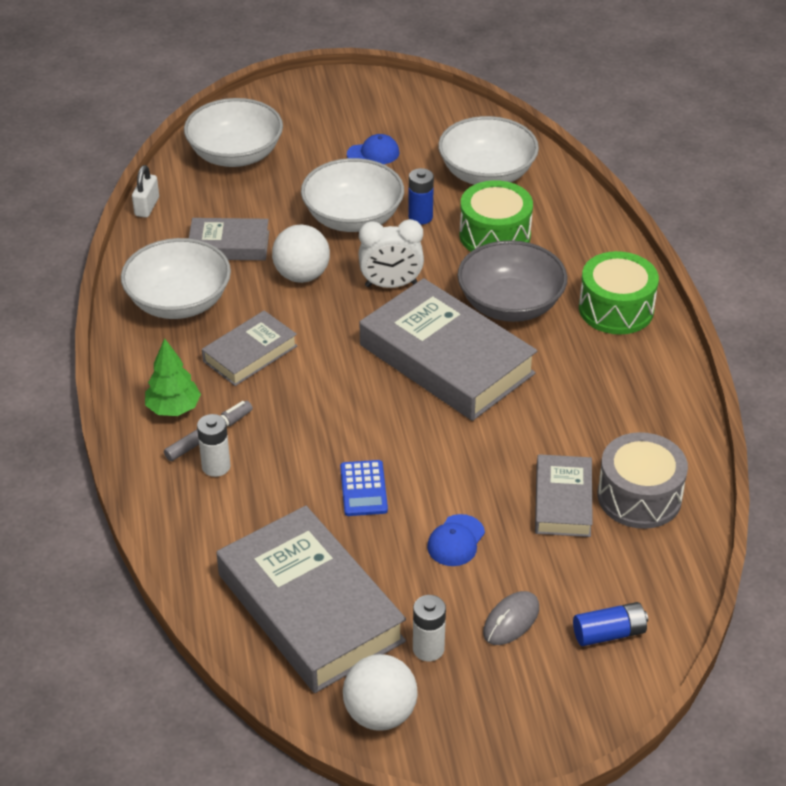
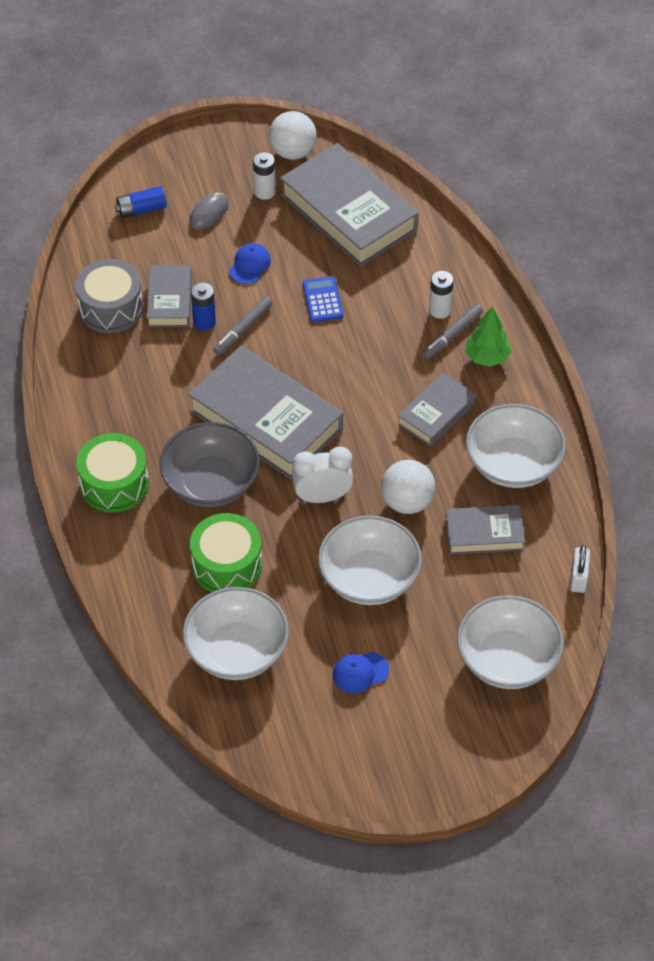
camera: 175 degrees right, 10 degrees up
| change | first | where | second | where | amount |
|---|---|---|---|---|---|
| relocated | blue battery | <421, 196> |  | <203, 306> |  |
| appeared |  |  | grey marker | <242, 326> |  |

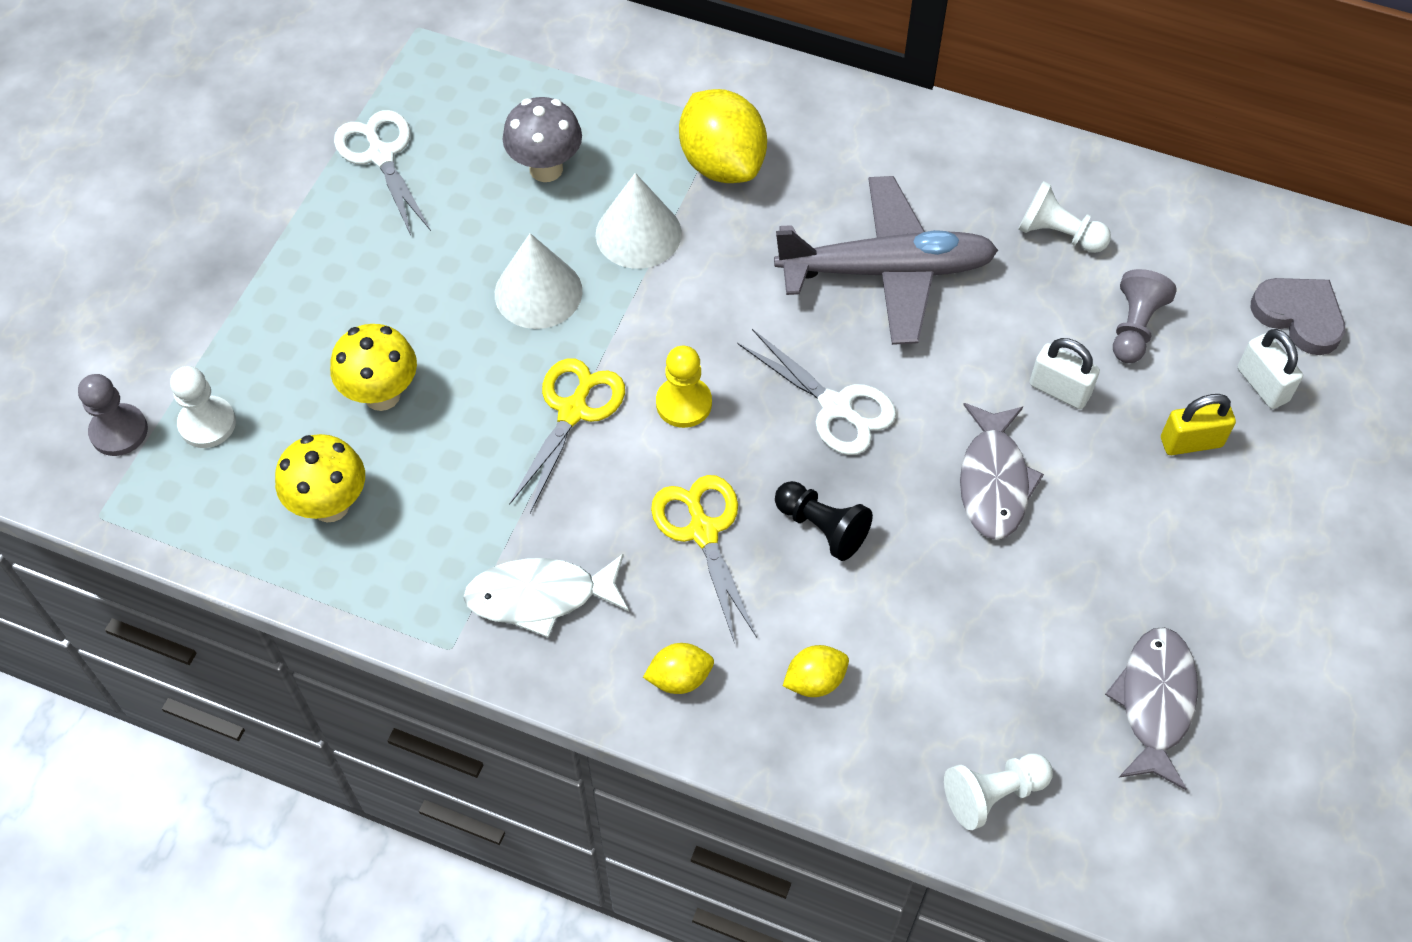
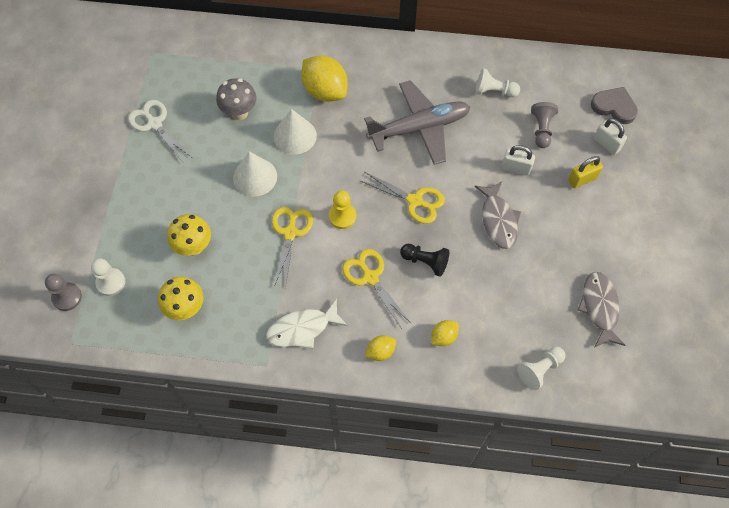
camera: 15 degrees left, 5 degrees up
| change | first | where | second | where | amount |
|---|---|---|---|---|---|
| colour | white scissors | <817, 392> | yellow scissors | <403, 198> |  |

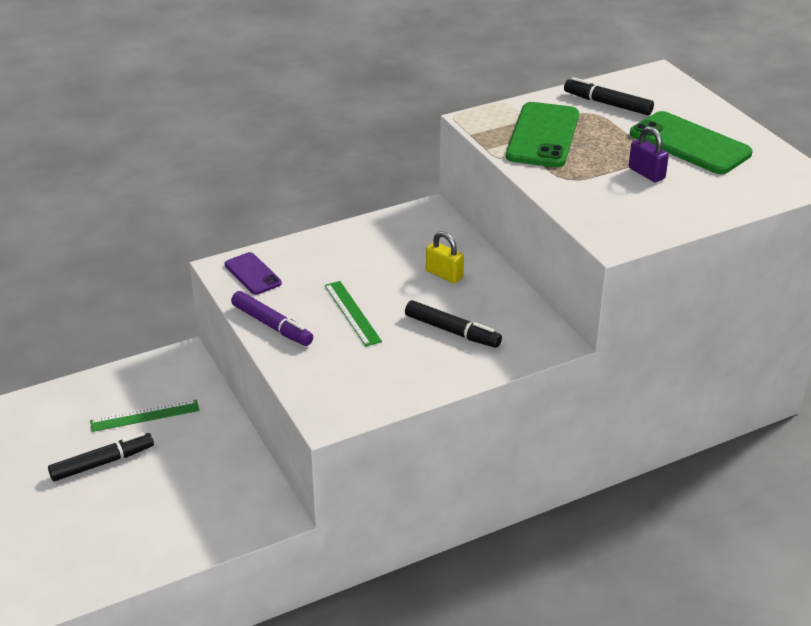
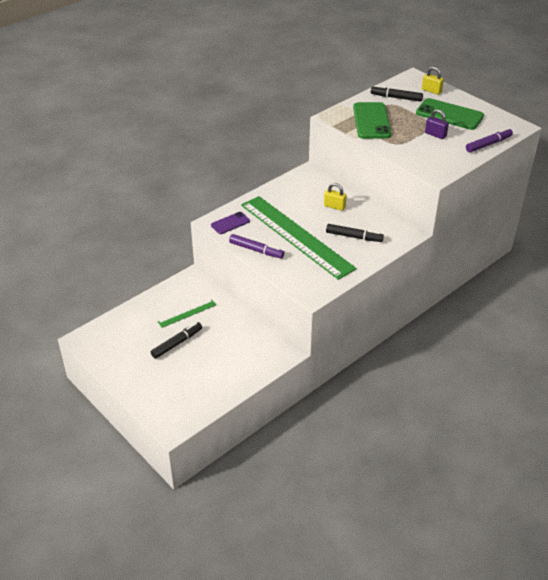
camera: 15 degrees left, 5 degrees up
| change | first | where | second | where | amount |
|---|---|---|---|---|---|
| spun | purple phone | <253, 273> |  | <230, 223> | 75 degrees counterclockwise |
| size | green ruler | <353, 313> |  | <299, 238> | x2.46 |
| appeared |  |  | yellow padlock | <433, 81> |  |
| appeared |  |  | purple marker | <489, 140> |  |

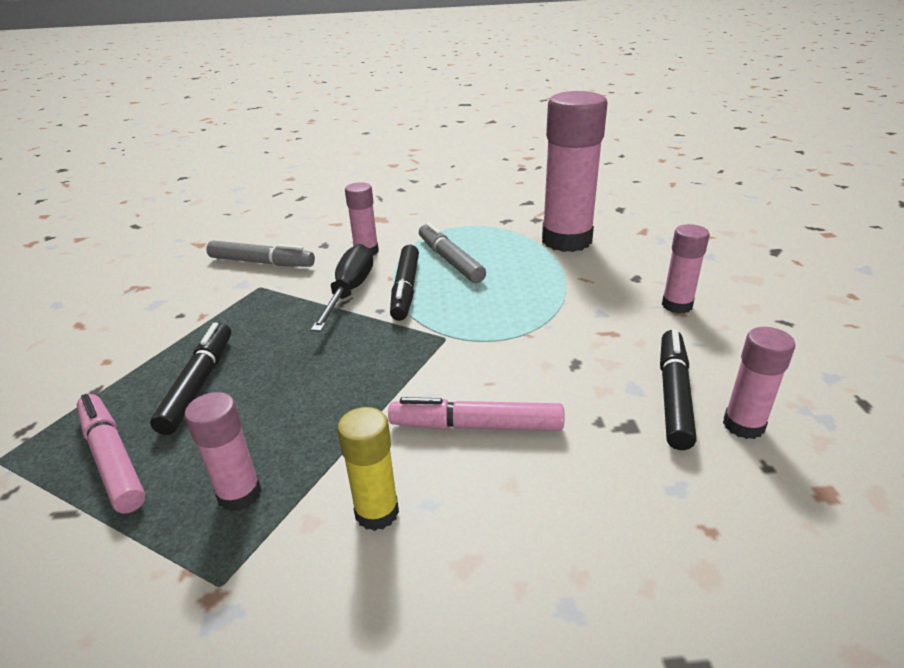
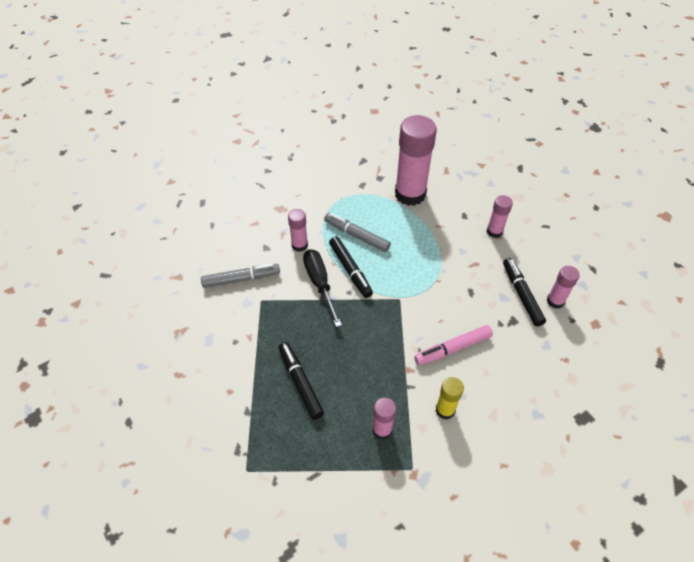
camera: 30 degrees left, 20 degrees up
| change | first | where | second | where | amount |
|---|---|---|---|---|---|
| missing | pink marker | <111, 454> |  |  |  |

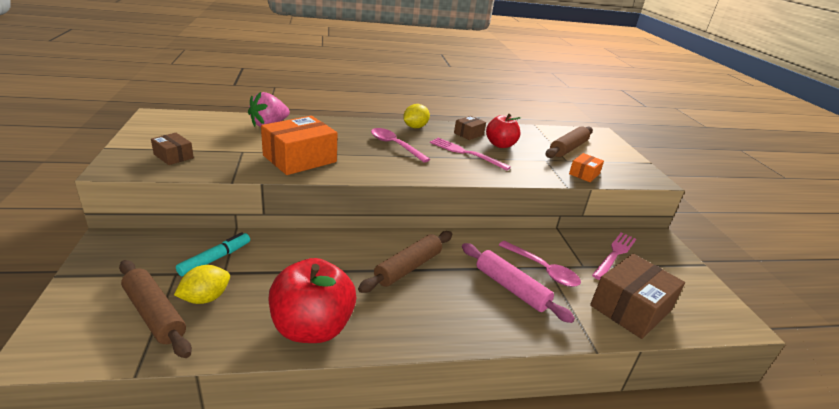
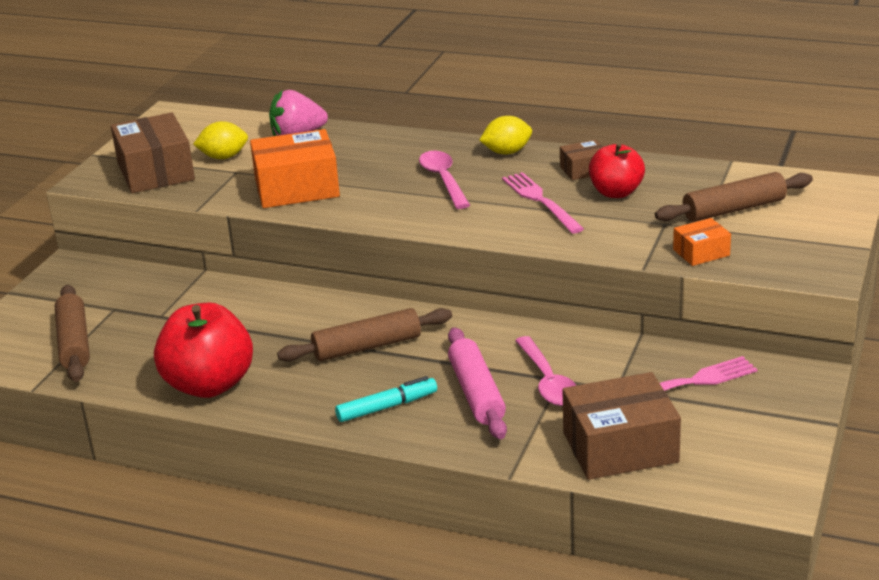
camera: 35 degrees right, 0 degrees up
| change | first | where | second | where | amount |
|---|---|---|---|---|---|
| size | brown box | <172, 149> |  | <153, 152> | x1.97 |
| relocated | yellow lemon | <202, 284> |  | <220, 140> |  |
| relocated | turquoise marker | <213, 254> |  | <386, 399> |  |

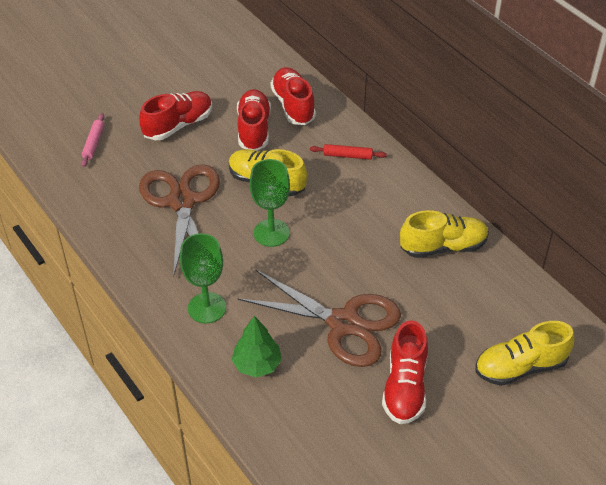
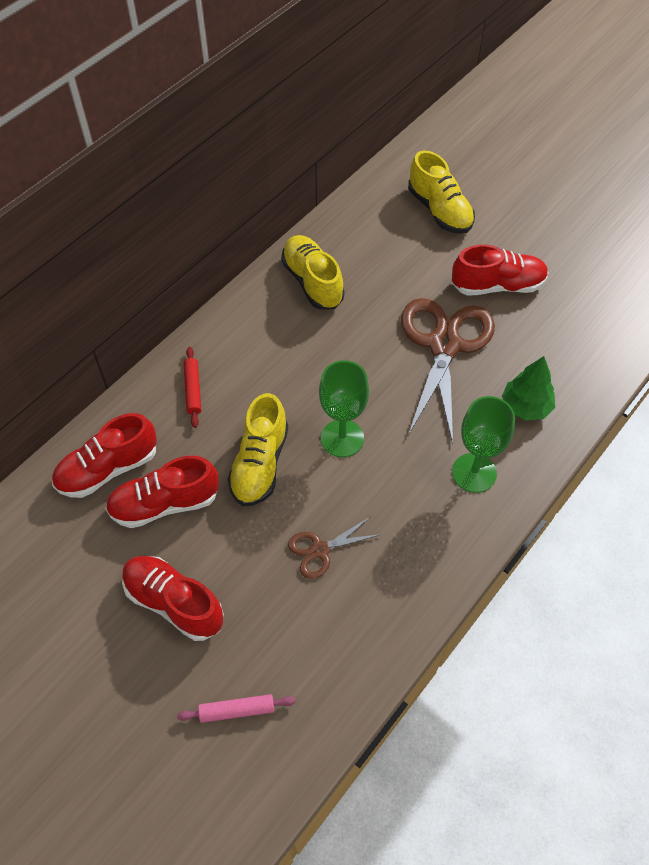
camera: 105 degrees left, 10 degrees up
| change | first | where | second | where | amount |
|---|---|---|---|---|---|
| size | brown scissors | <179, 221> |  | <335, 548> | x0.47 |

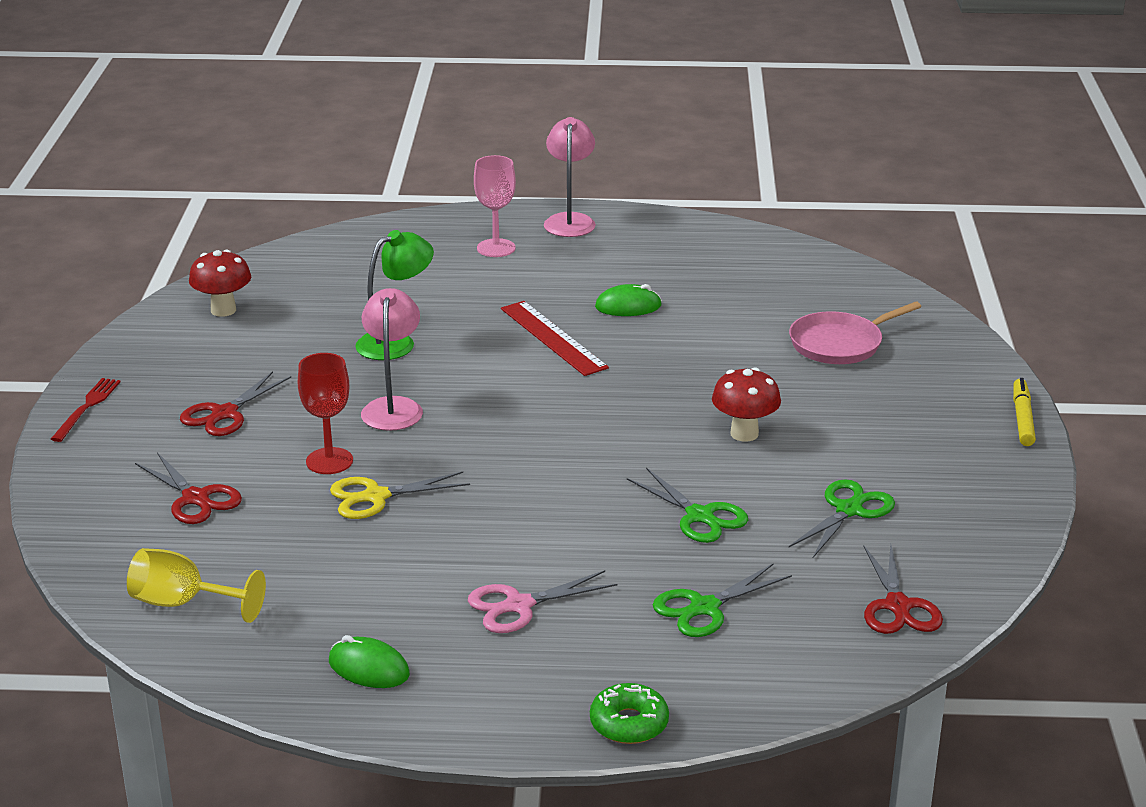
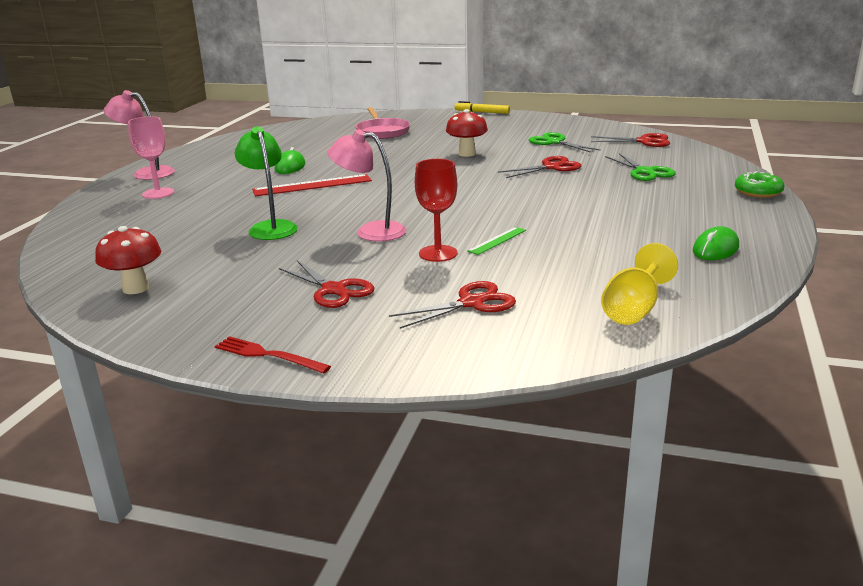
camera: 75 degrees left, 5 degrees down
| change | first | where | second | where | amount |
|---|---|---|---|---|---|
| exchanged | yellow scissors | <400, 495> | green ruler | <496, 241> |  |
| colour | green scissors | <687, 505> | red scissors | <540, 167> |  |
| missing | pink scissors | <542, 601> |  |  |  |

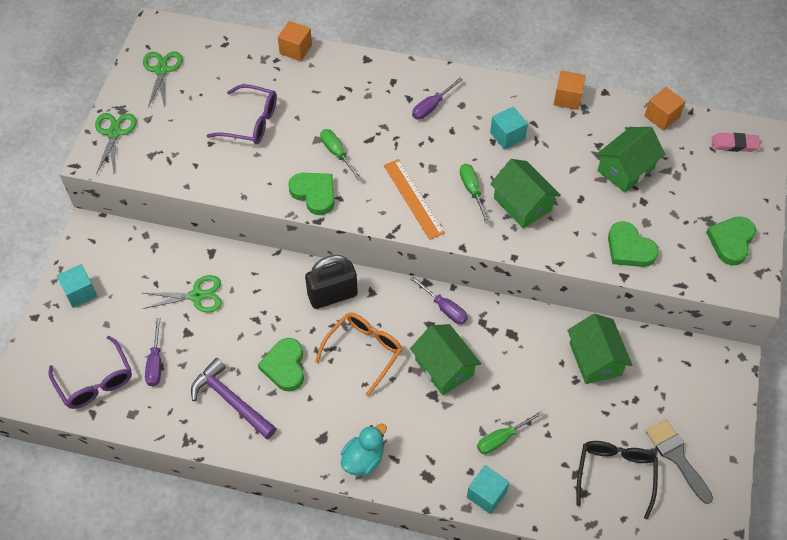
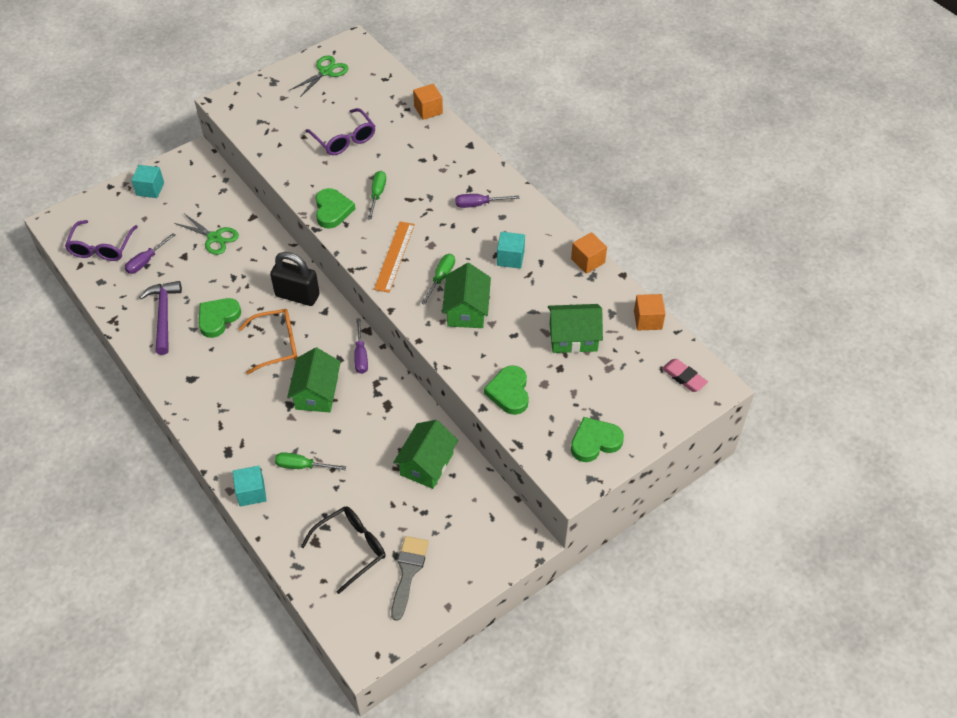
camera: 40 degrees right, 5 degrees down
| change | first | where | second | where | amount |
|---|---|---|---|---|---|
| missing | green scissors | <116, 143> |  |  |  |
| missing | turquoise duck | <364, 449> |  |  |  |

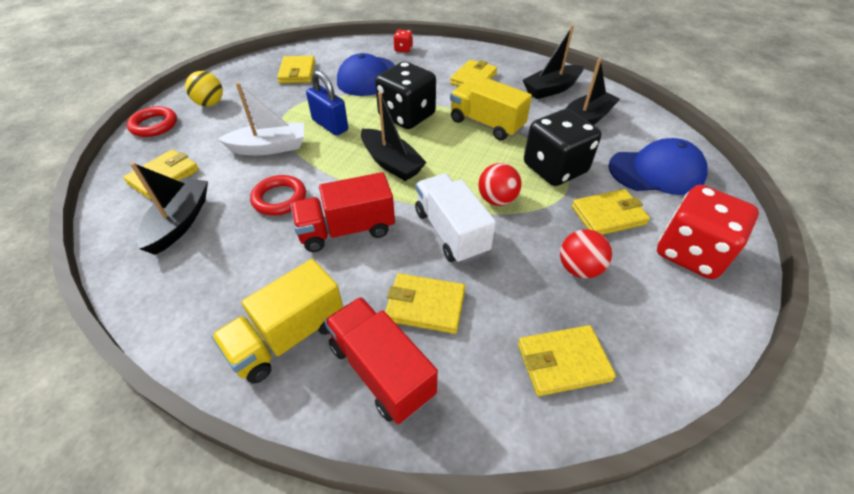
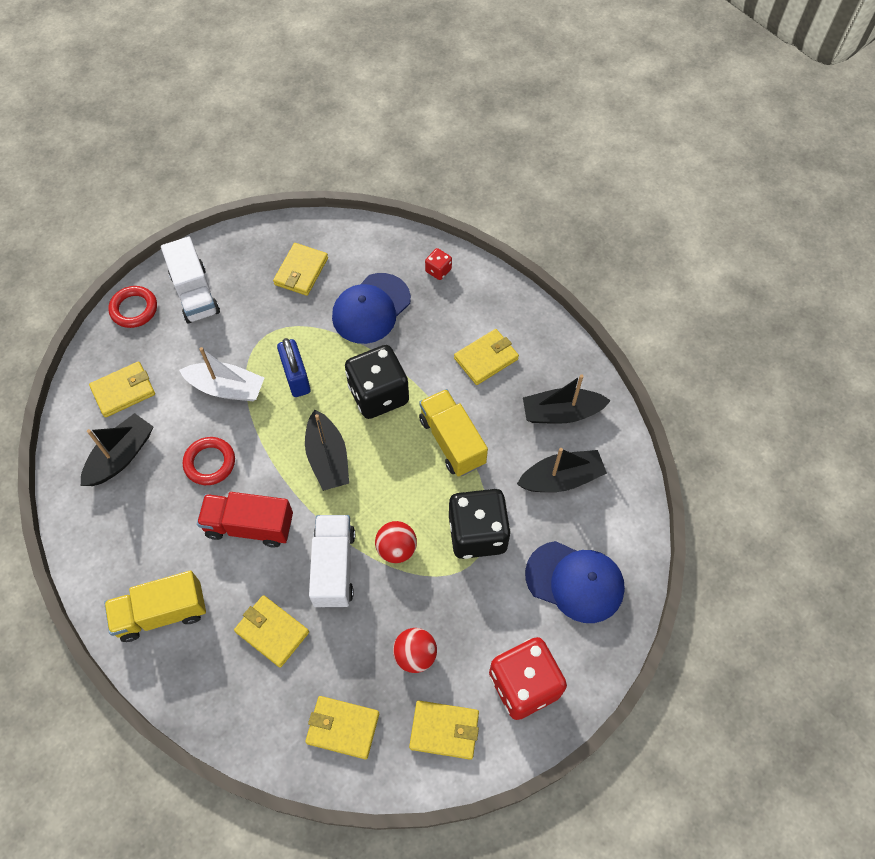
camera: 25 degrees right, 15 degrees up
| change | first | where | second | where | amount |
|---|---|---|---|---|---|
| exchanged | yellow ball | <204, 88> | white truck | <190, 280> |  |
| relocated | yellow wallet | <611, 212> |  | <444, 730> |  |
| missing | red truck | <381, 360> |  |  |  |

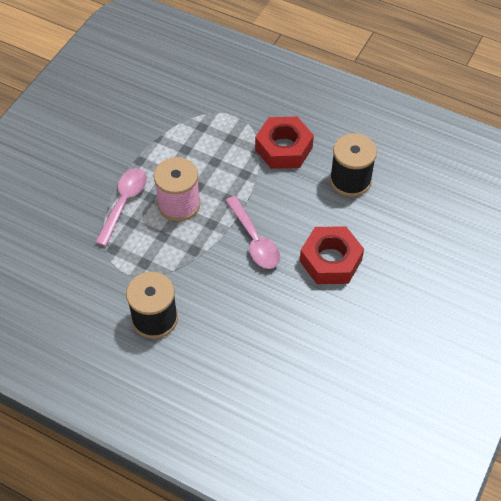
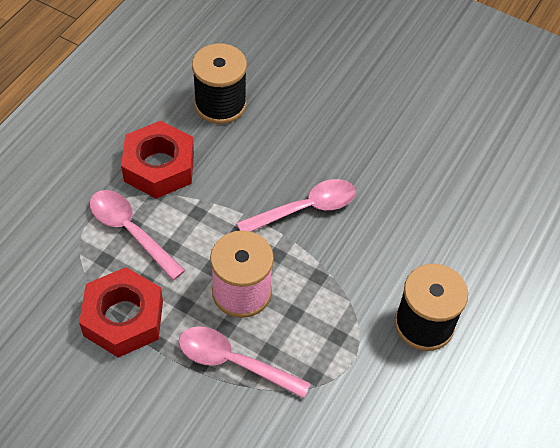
camera: 90 degrees left, 0 degrees up
| change | first | where | second | where | amount |
|---|---|---|---|---|---|
| relocated | red nut | <332, 255> |  | <121, 312> |  |
| appeared |  |  | pink spoon | <137, 235> |  |

